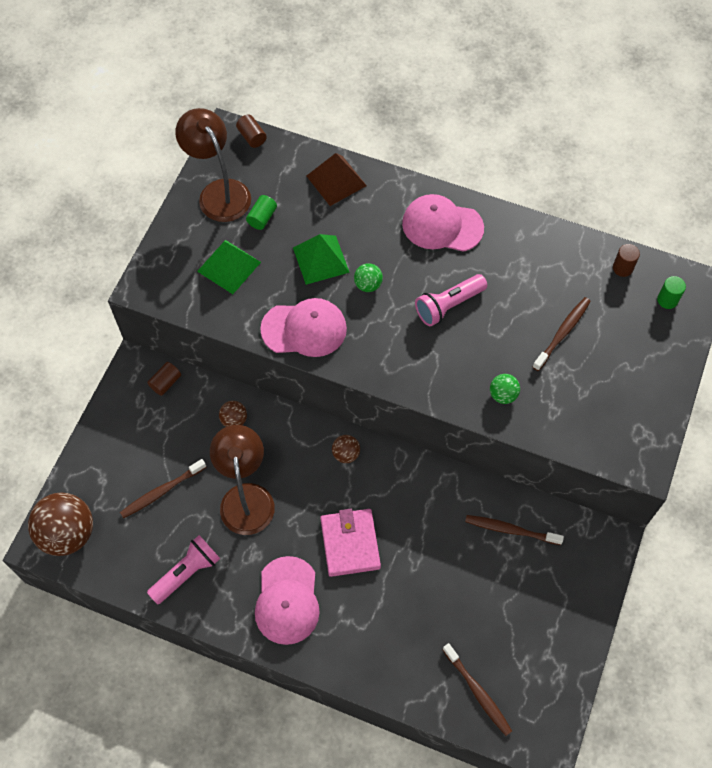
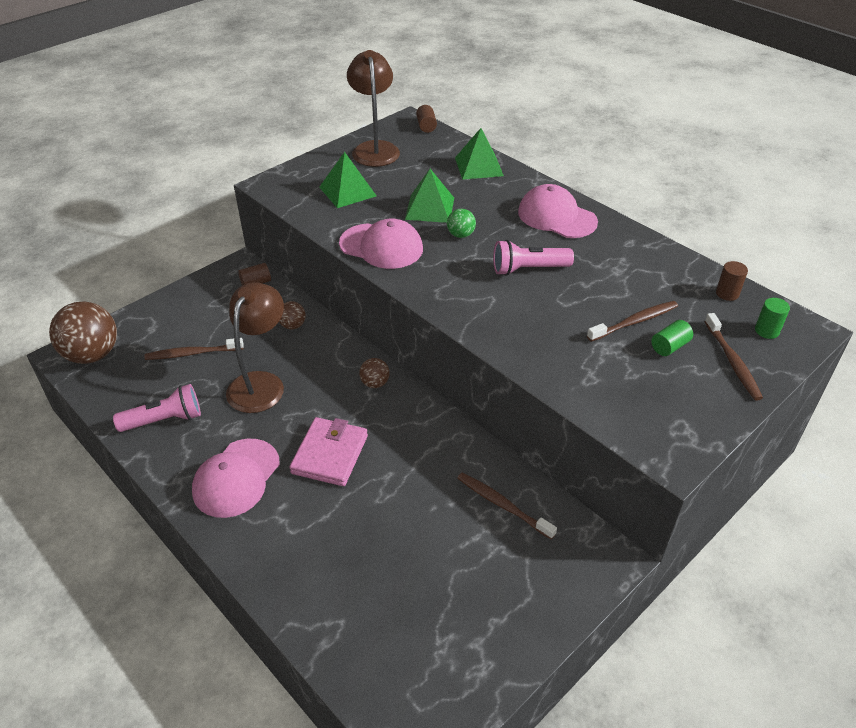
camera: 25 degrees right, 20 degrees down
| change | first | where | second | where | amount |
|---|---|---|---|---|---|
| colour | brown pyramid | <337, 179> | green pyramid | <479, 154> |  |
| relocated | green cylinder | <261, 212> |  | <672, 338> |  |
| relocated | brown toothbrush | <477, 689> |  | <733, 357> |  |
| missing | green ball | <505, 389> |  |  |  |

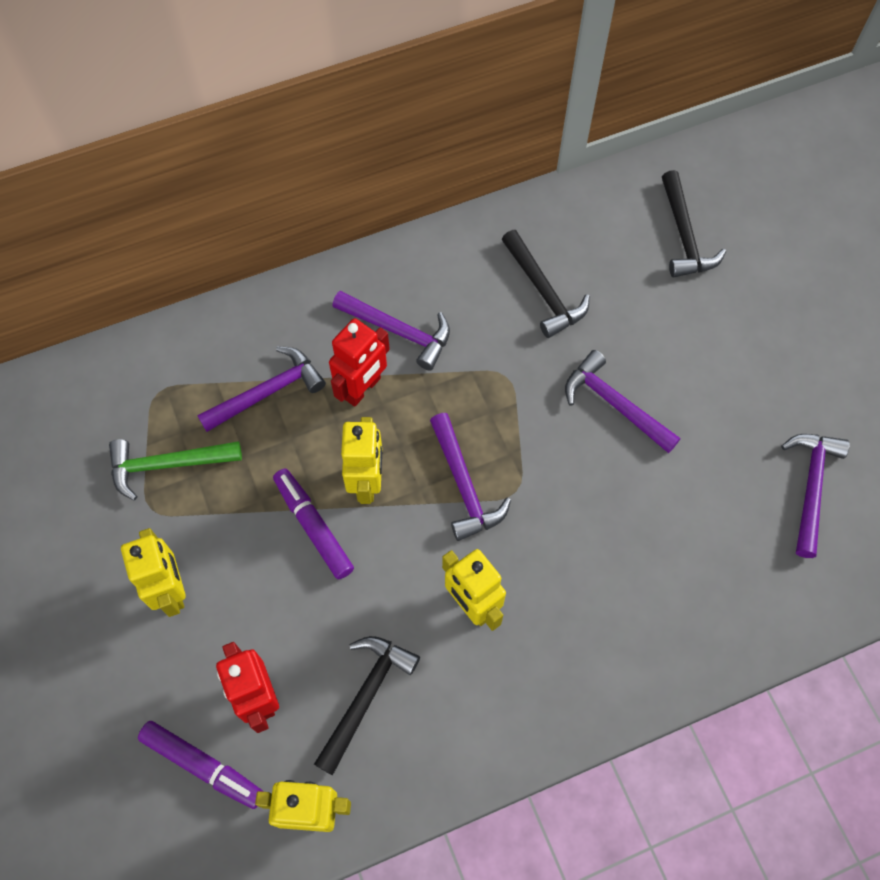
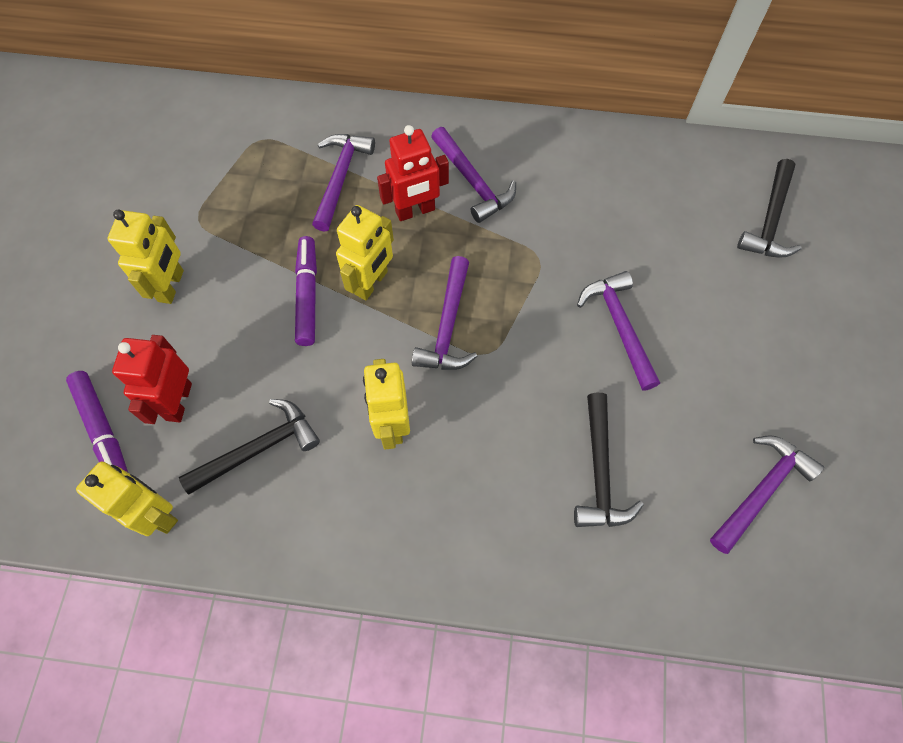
camera: 30 degrees right, 0 degrees up
| change | first | where | second | where | amount |
|---|---|---|---|---|---|
| spun | purple hammer | <261, 389> |  | <343, 183> | 75 degrees counterclockwise |
| relocated | black hammer | <546, 284> |  | <609, 460> |  |
| missing | green hammer | <175, 469> |  |  |  |

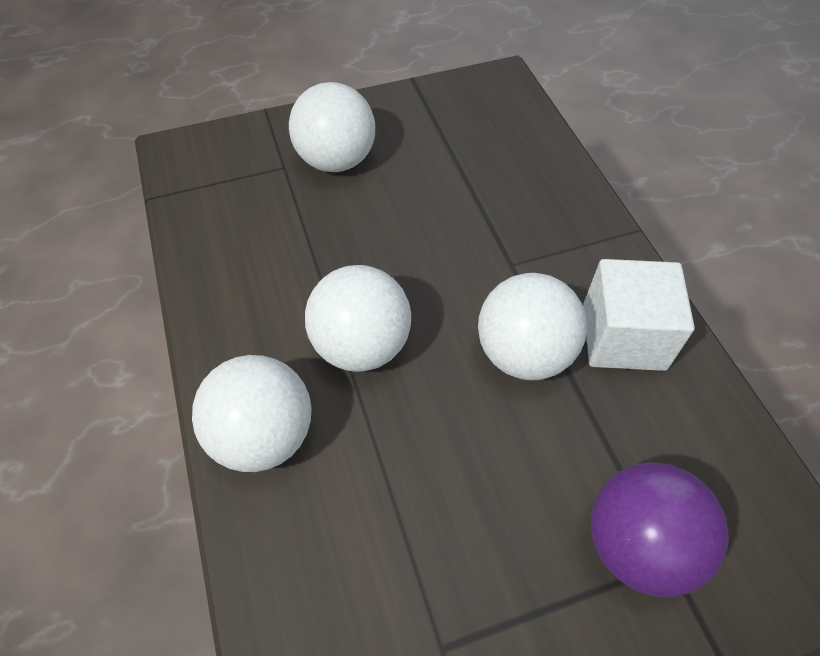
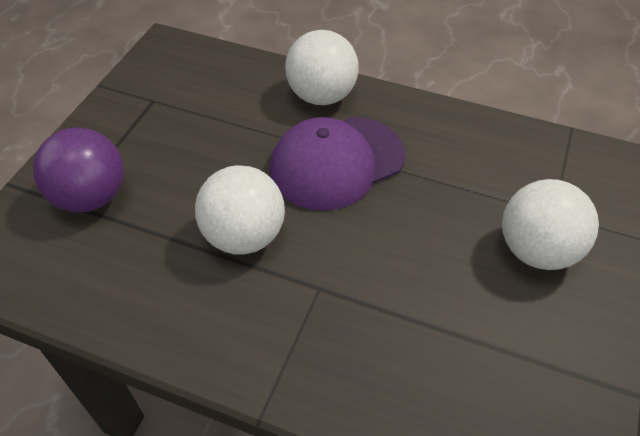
camera: 130 degrees right, 5 degrees down
| change | first | where | second | where | amount |
|---|---|---|---|---|---|
| exchanged | white ball | <358, 318> | purple cap | <337, 164> |  |
| missing | white cube | <639, 315> |  |  |  |

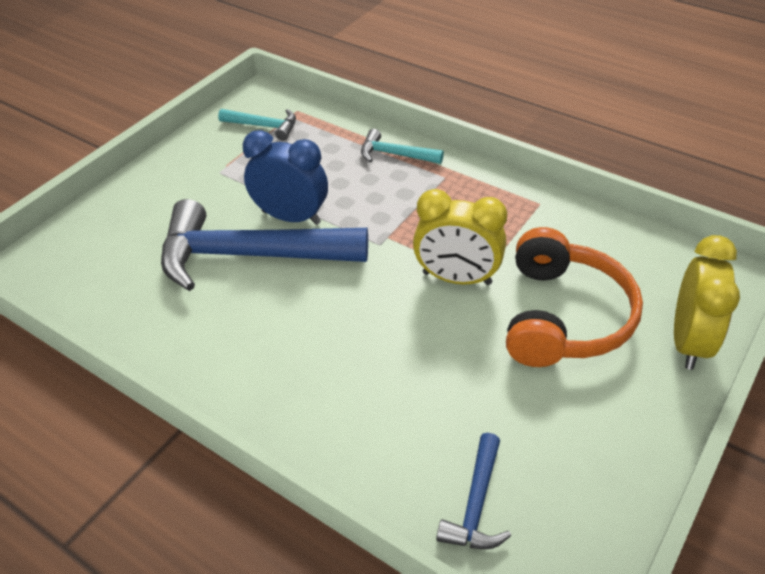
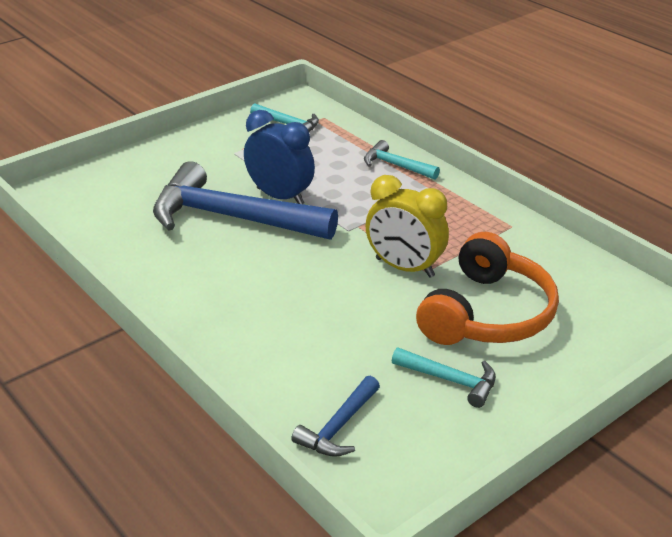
camera: 15 degrees right, 10 degrees down
| change | first | where | second | where | amount |
|---|---|---|---|---|---|
| appeared |  |  | turquoise hammer | <444, 378> |  |
| missing | yellow clock | <707, 302> |  |  |  |

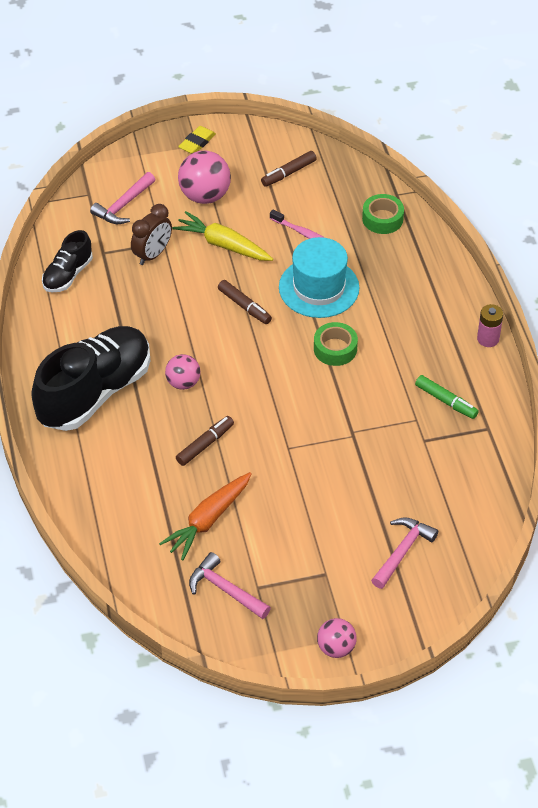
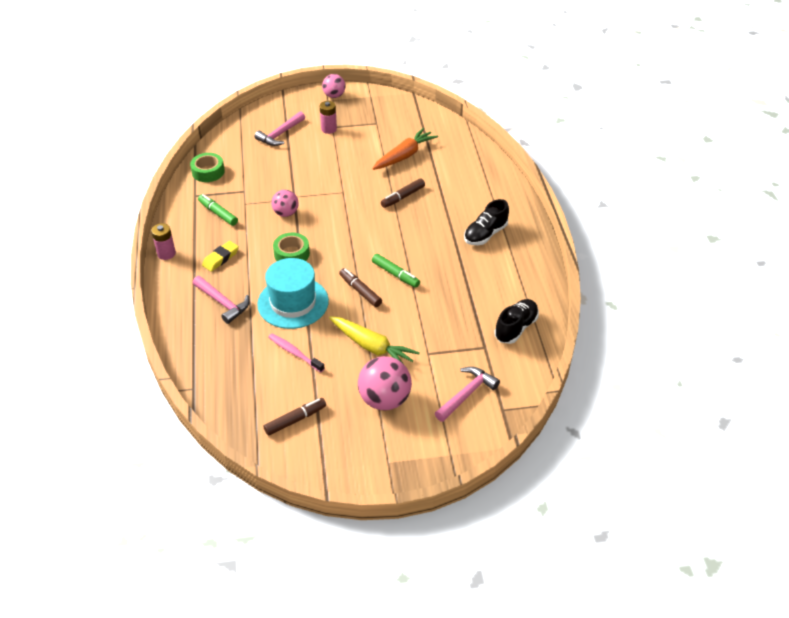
camera: 175 degrees left, 5 degrees down
| change | first | where | second | where | amount |
|---|---|---|---|---|---|
| relocated | green tape | <383, 214> |  | <207, 167> |  |
| relocated | pink hammer | <230, 585> |  | <221, 300> |  |
| relocated | yellow eraser | <197, 140> |  | <220, 256> |  |
| relocated | pink ball | <182, 372> |  | <285, 203> |  |
| appeared |  |  | pink battery | <328, 117> |  |
| appeared |  |  | green marker | <396, 271> |  |
| size | black shoe | <90, 378> |  | <486, 222> | x0.50 |
| missing | brown clock | <151, 234> |  |  |  |

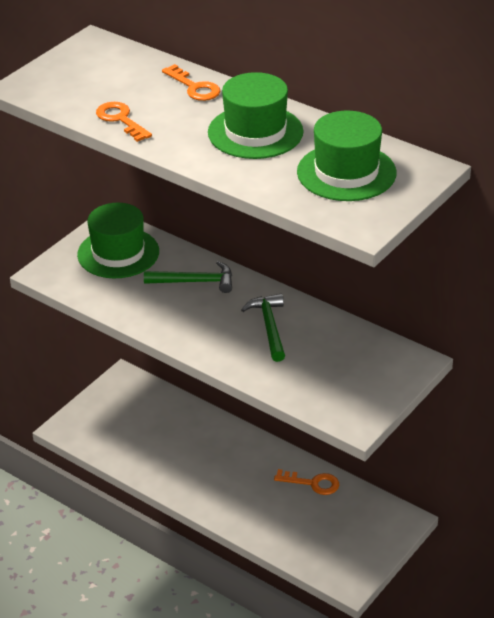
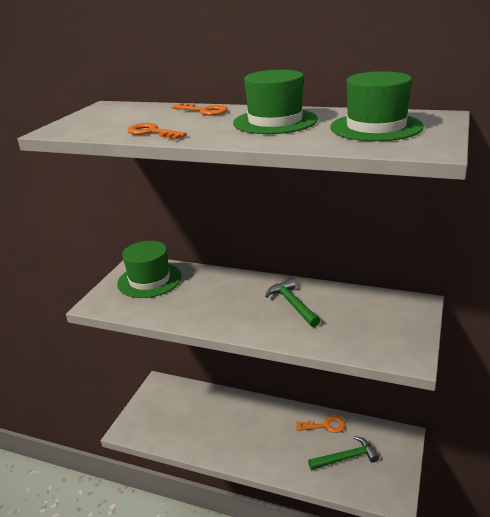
camera: 15 degrees left, 10 degrees down
| change | first | where | second | where | amount |
|---|---|---|---|---|---|
| relocated | green hammer | <188, 277> |  | <343, 453> |  |

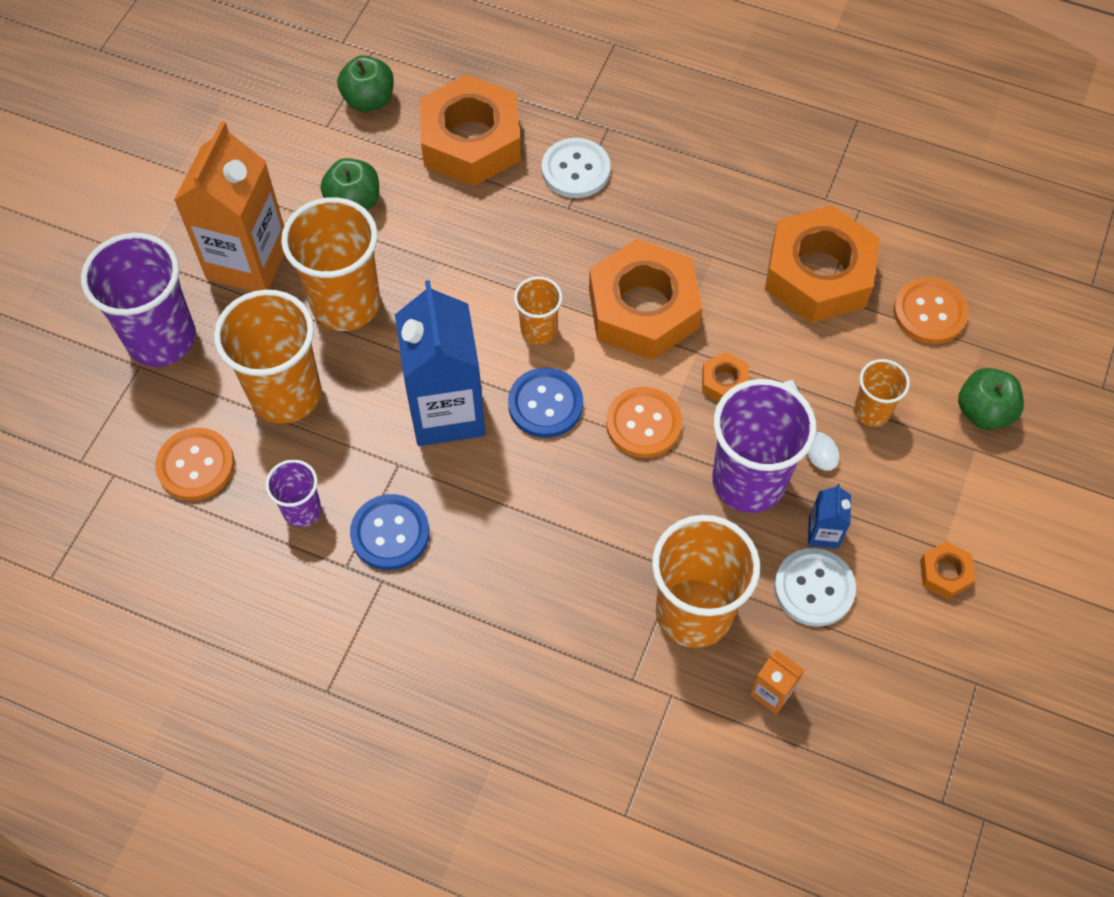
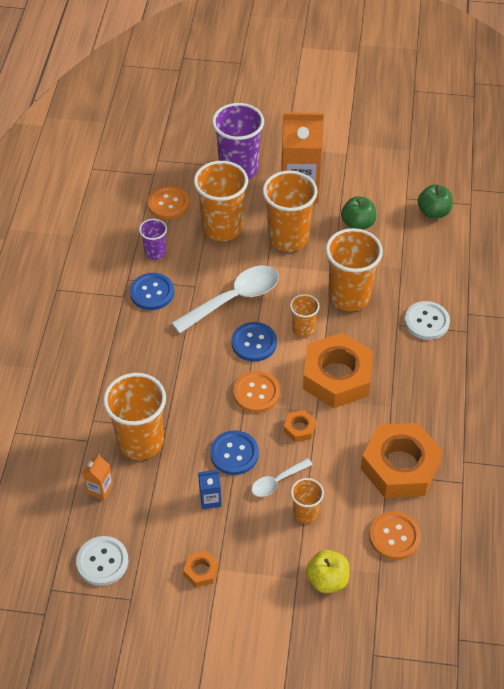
camera: 75 degrees right, 10 degrees down
| change | first | where | second | where | amount |
|---|---|---|---|---|---|
| relocated | white button | <815, 587> |  | <102, 561> |  |
| exchanged | blue carton | <440, 363> | white spoon | <225, 300> |  |
| exchanged | purple cup | <764, 446> | blue button | <234, 452> |  |
| colour | green apple | <991, 399> | yellow apple | <327, 571> |  |
| appeared |  |  | orange cup | <354, 269> |  |
| missing | orange nut | <470, 130> |  |  |  |

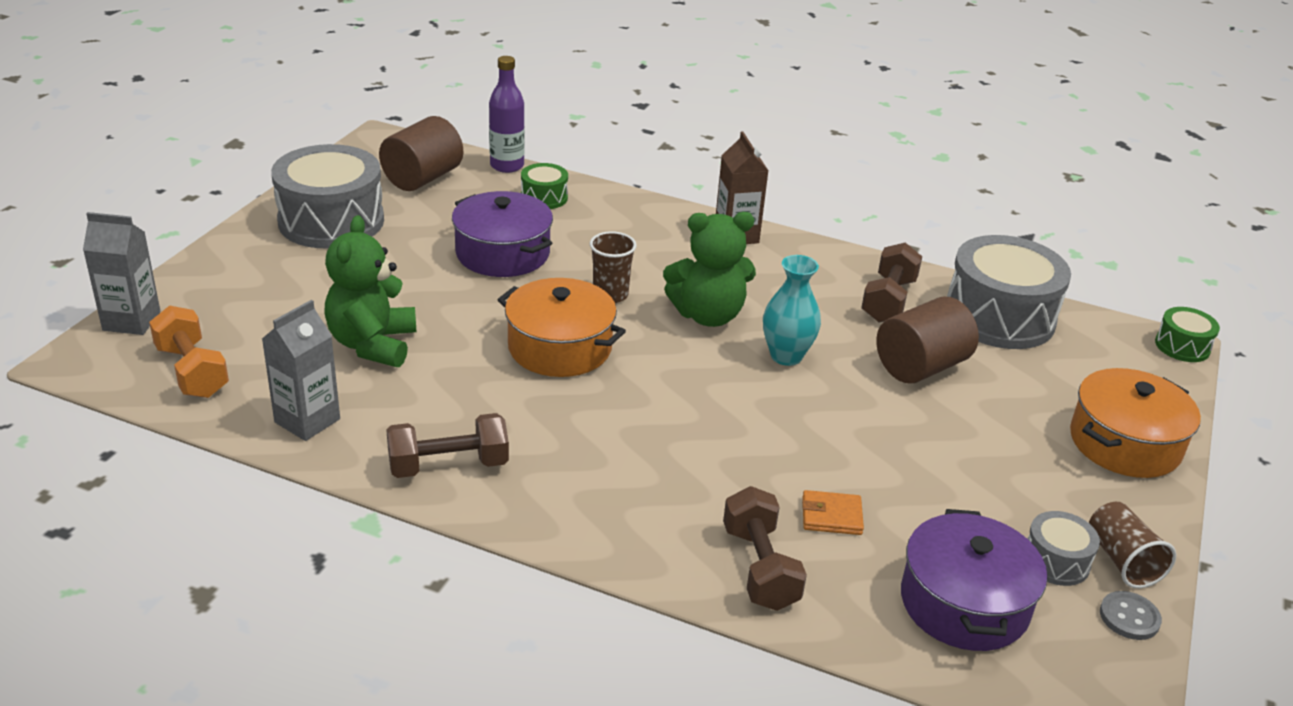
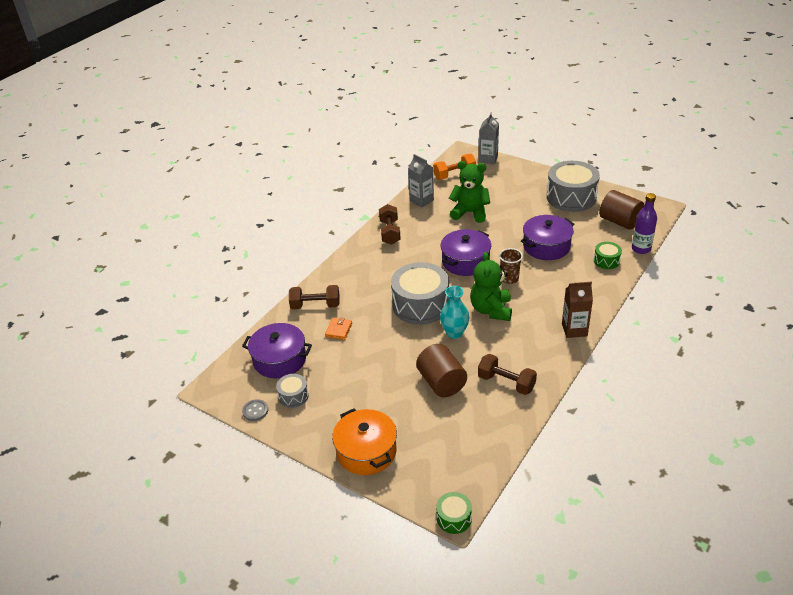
camera: 105 degrees right, 5 degrees up
| change | first | where | second | where | amount |
|---|---|---|---|---|---|
| relocated | grey drum | <1009, 292> |  | <420, 293> |  |
| colour | orange pot | <562, 327> | purple pot | <466, 252> |  |
| missing | brown cup | <1132, 545> |  |  |  |

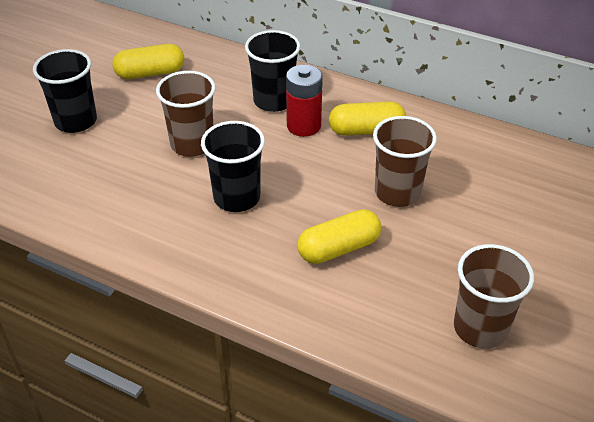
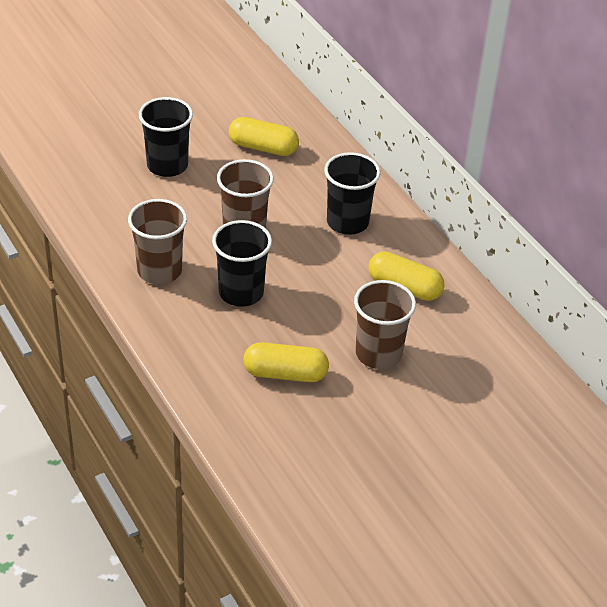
camera: 30 degrees right, 0 degrees up
| change | first | where | second | where | amount |
|---|---|---|---|---|---|
| relocated | brown cup | <494, 296> |  | <157, 241> |  |
| missing | red battery | <304, 101> |  |  |  |

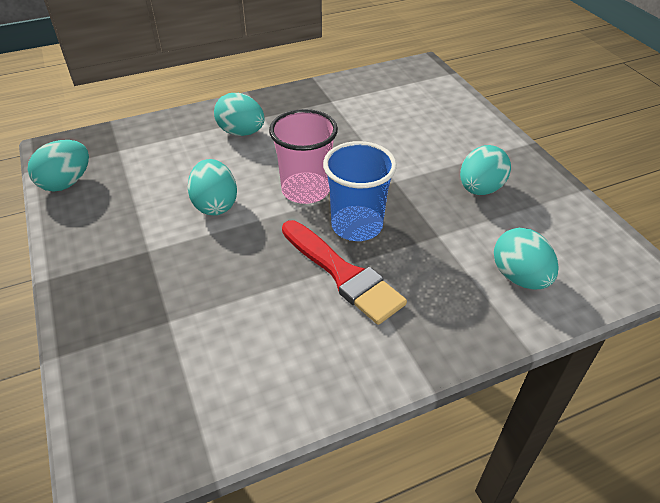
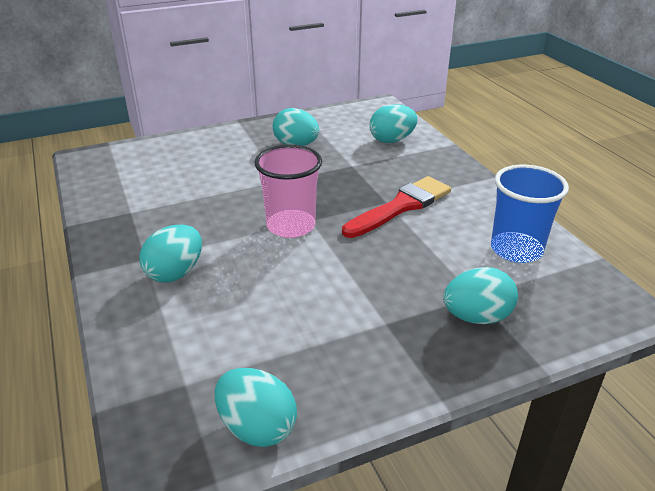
camera: 90 degrees left, 10 degrees down
| change | first | where | second | where | amount |
|---|---|---|---|---|---|
| relocated | turquoise egg | <212, 187> |  | <480, 295> |  |
| relocated | blue cup | <360, 191> |  | <530, 214> |  |

